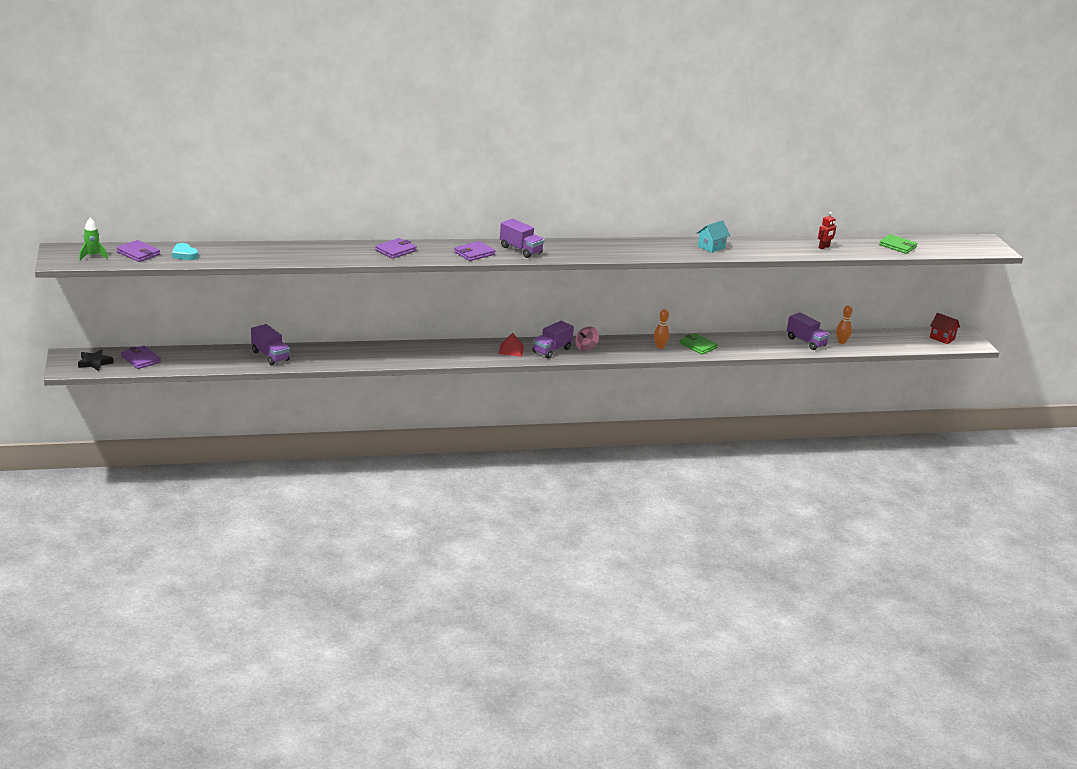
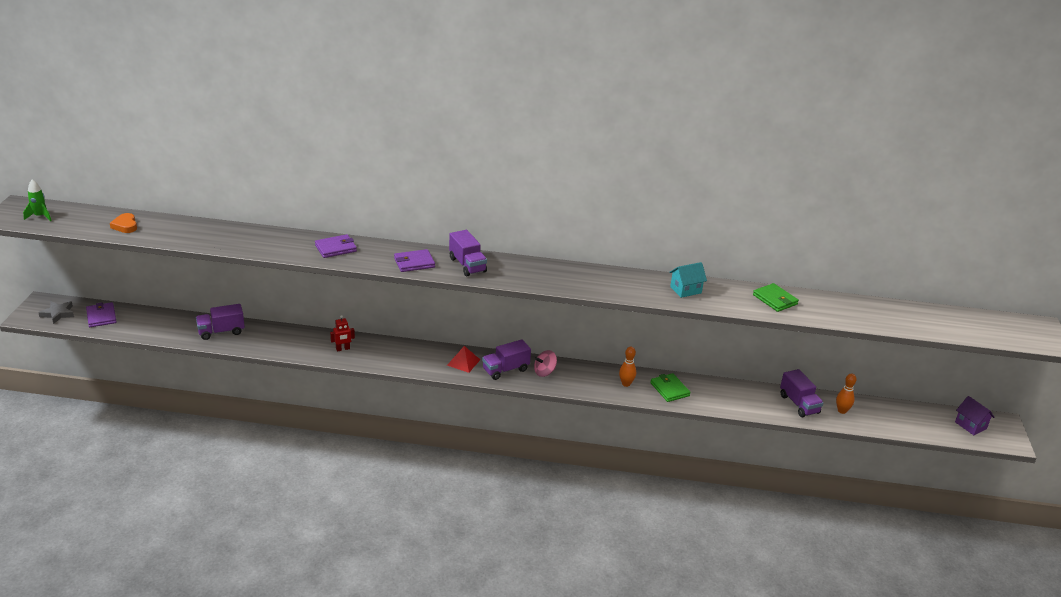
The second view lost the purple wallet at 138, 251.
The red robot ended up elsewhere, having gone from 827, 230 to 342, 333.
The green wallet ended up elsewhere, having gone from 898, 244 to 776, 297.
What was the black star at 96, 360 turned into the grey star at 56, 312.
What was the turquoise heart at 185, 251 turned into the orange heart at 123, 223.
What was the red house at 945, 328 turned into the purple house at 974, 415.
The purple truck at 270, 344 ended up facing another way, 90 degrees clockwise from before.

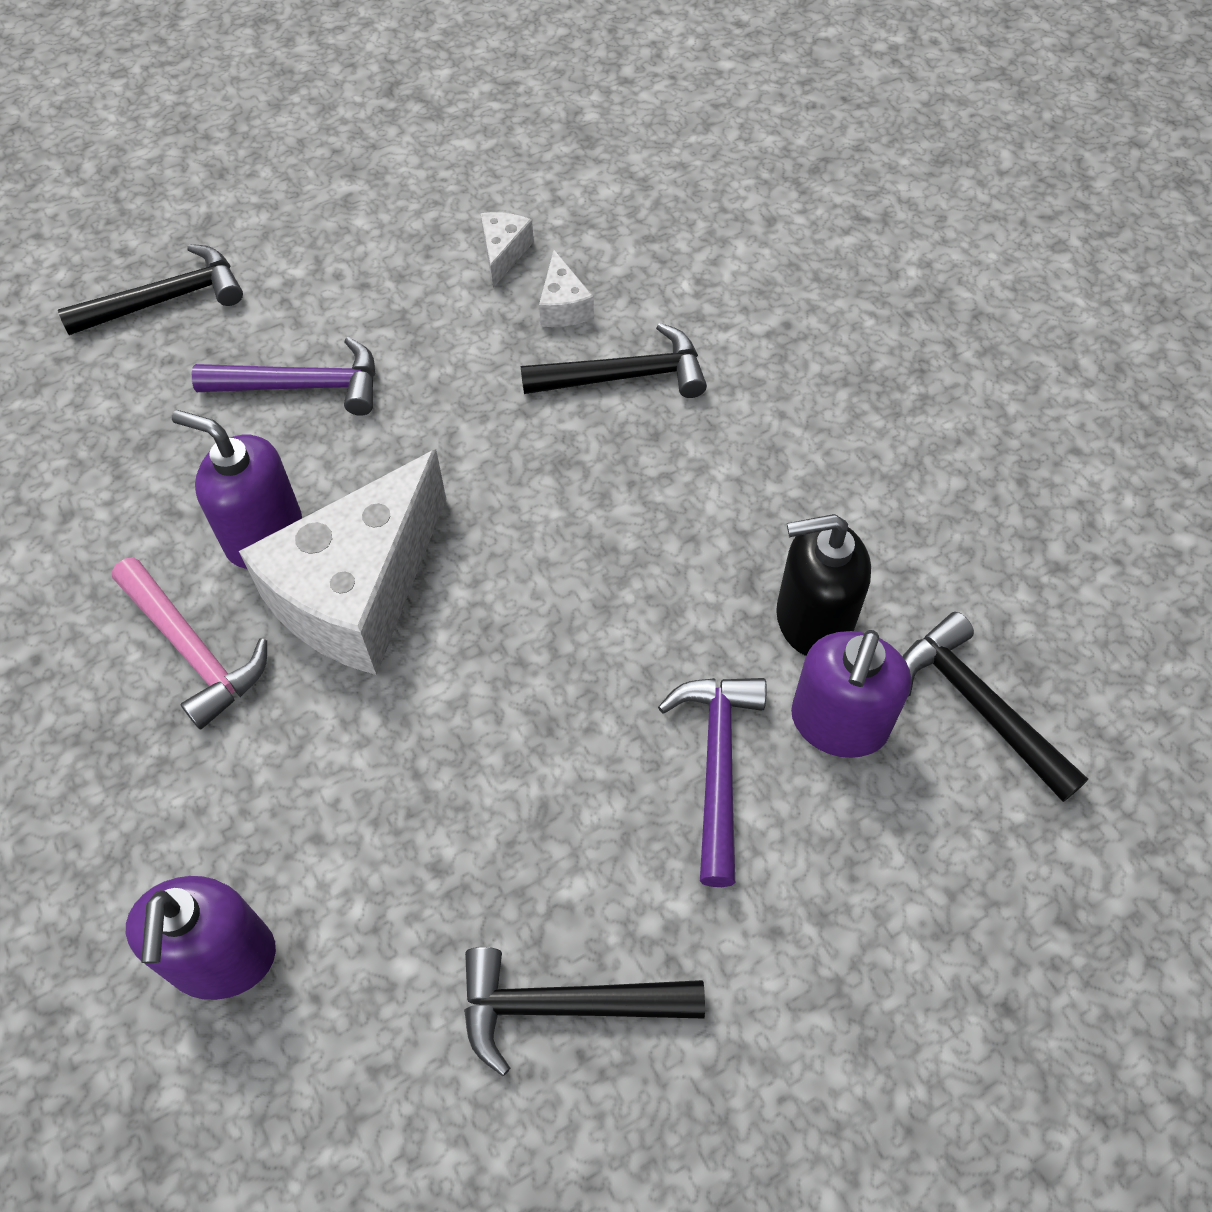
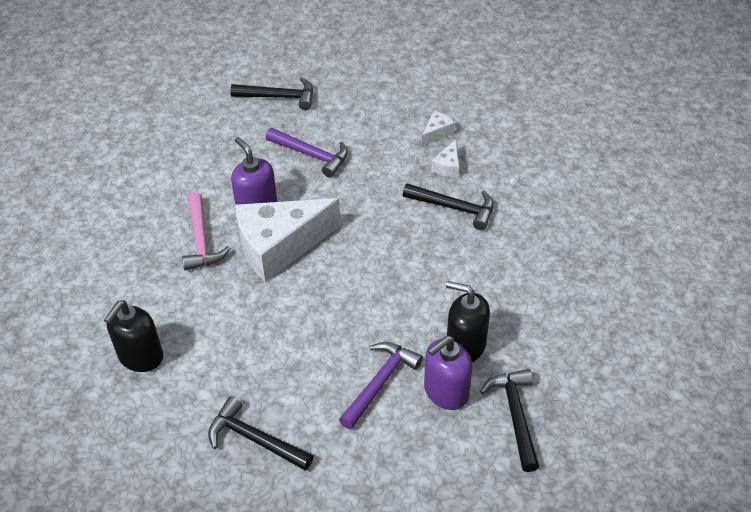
What was the purple soap dispenser at 201, 938 turned into the black soap dispenser at 133, 336.

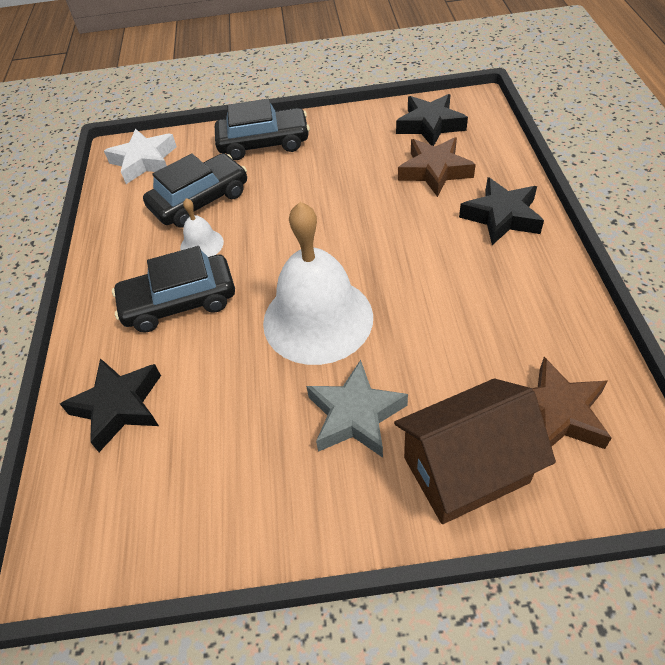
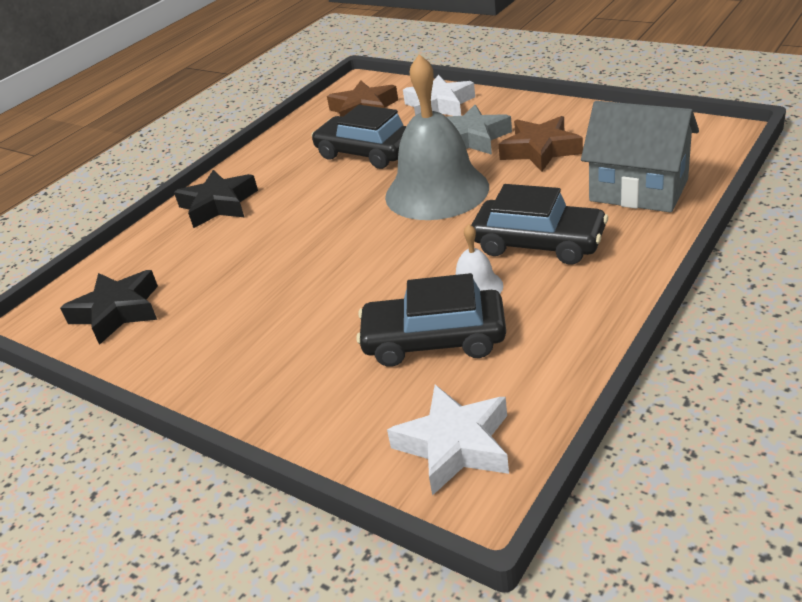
The black car ended up elsewhere, having gone from 262, 129 to 359, 137.
The brown star ended up elsewhere, having gone from 437, 167 to 541, 144.
Where the black star stood at 110, 405, the grey house came to stand at 640, 157.
Where the brown house stood at 475, 451, the white star came to stand at 439, 95.
What was the white bell at 318, 283 turned into the grey bell at 437, 137.

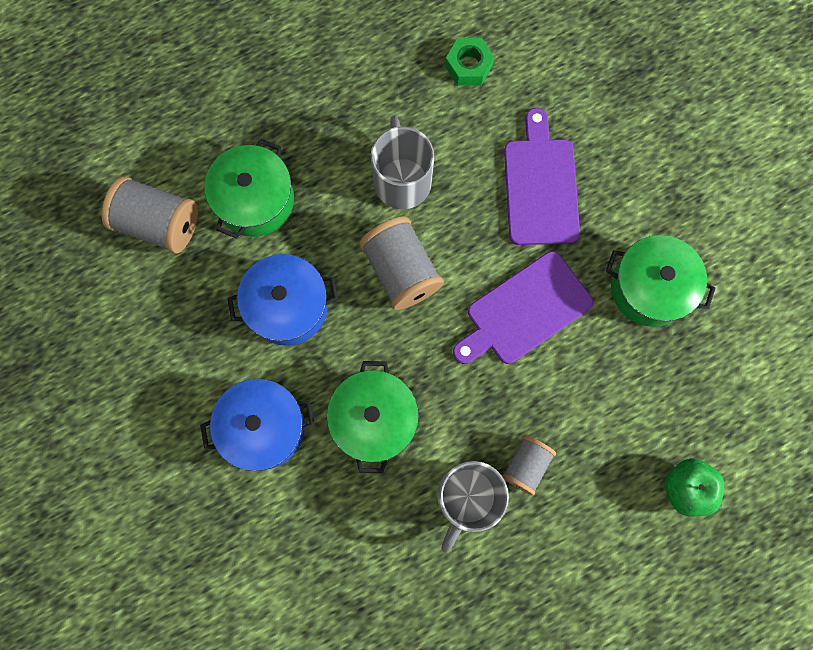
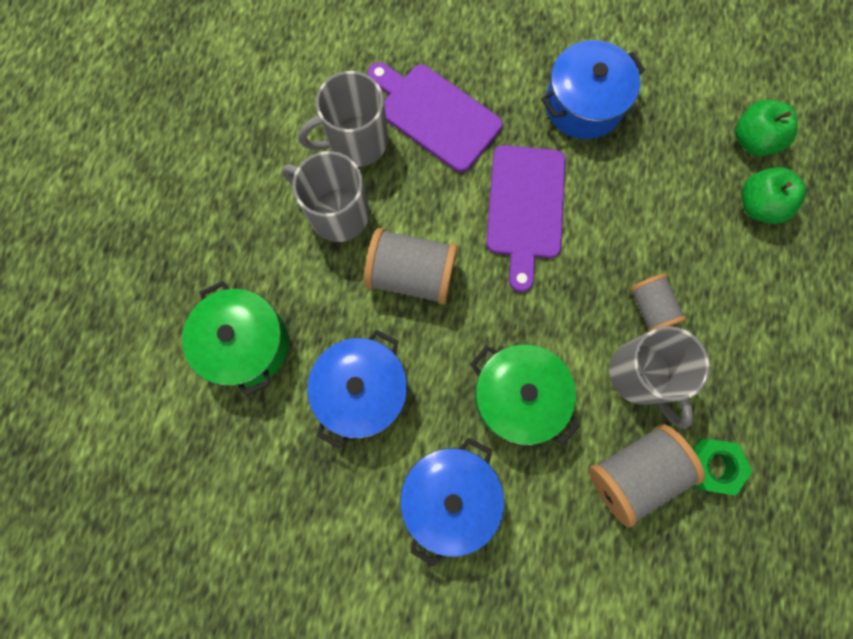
The second view gained the grey mug at 343, 119.
The second view gained the green apple at 766, 128.
The grey spool ended up elsewhere, having gone from 150, 215 to 647, 475.
The green nut ended up elsewhere, having gone from 469, 62 to 723, 467.
What was the green pot at 661, 281 turned into the blue pot at 593, 89.

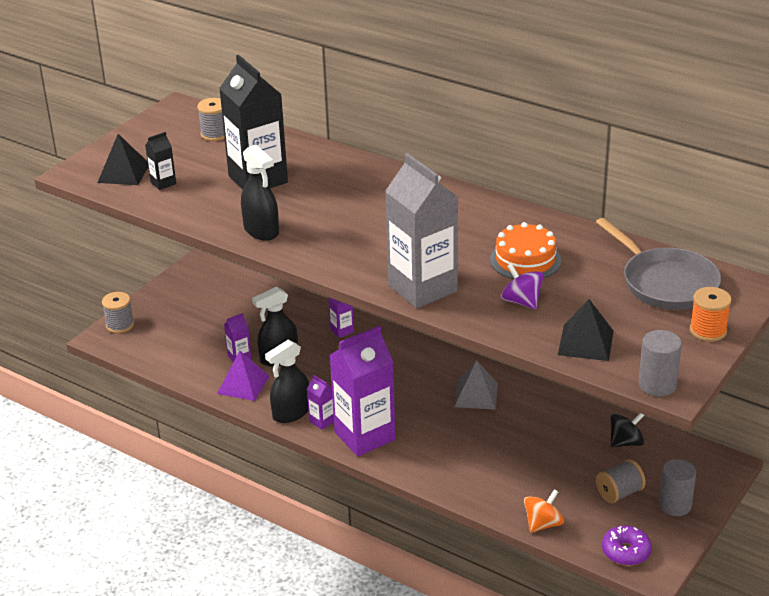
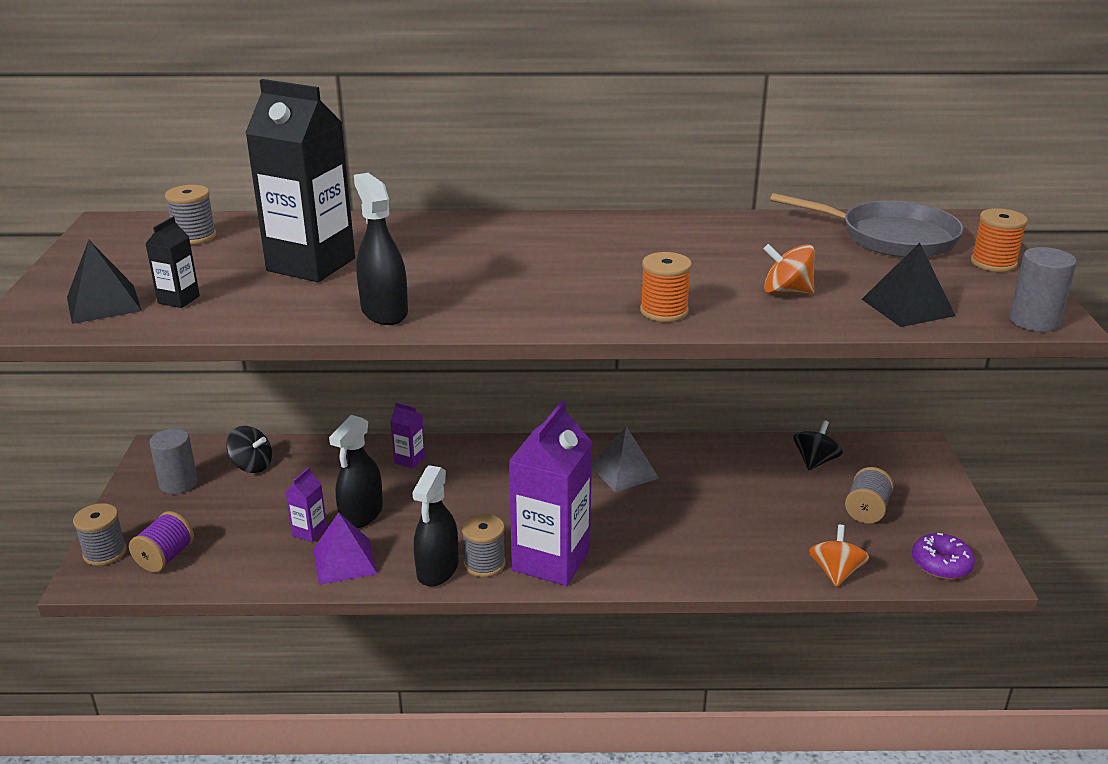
The second view lost the orange cake at 525, 250.
The second view gained the purple spool at 161, 541.
The second view gained the black spinning top at 249, 449.
The grey cylinder ended up elsewhere, having gone from 677, 487 to 173, 461.
Where the purple carton stood at 320, 402, the grey spool came to stand at 483, 545.
Where the grey carton stood at 421, 230, the orange spool came to stand at 666, 287.
What was the purple spinning top at 522, 286 turned into the orange spinning top at 789, 269.
The black spray bottle at 260, 192 ended up facing another way, 135 degrees counterclockwise from before.

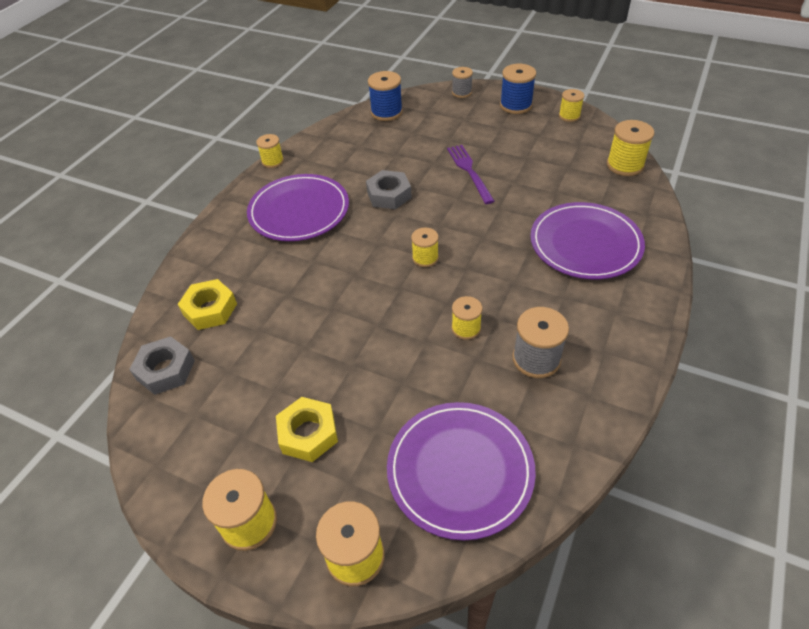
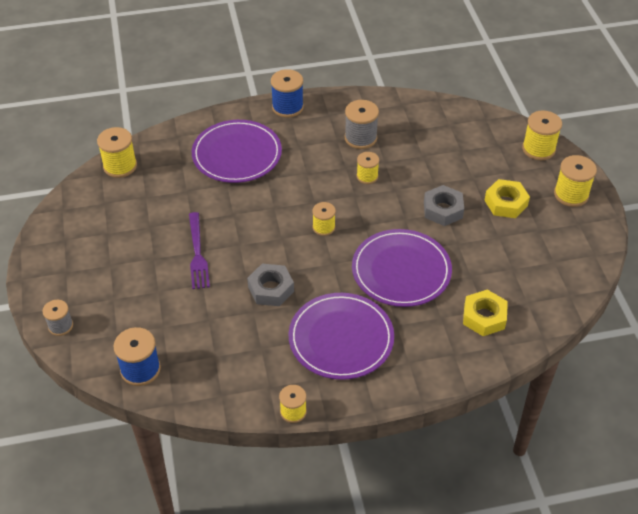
The second view lost the yellow spool at 571, 105.
The grey nut ended up elsewhere, having gone from 162, 365 to 444, 205.
The purple plate ended up elsewhere, having gone from 461, 471 to 402, 268.
The blue spool ended up elsewhere, having gone from 518, 89 to 287, 93.
The purple fork at 471, 174 ended up facing another way, 45 degrees counterclockwise from before.

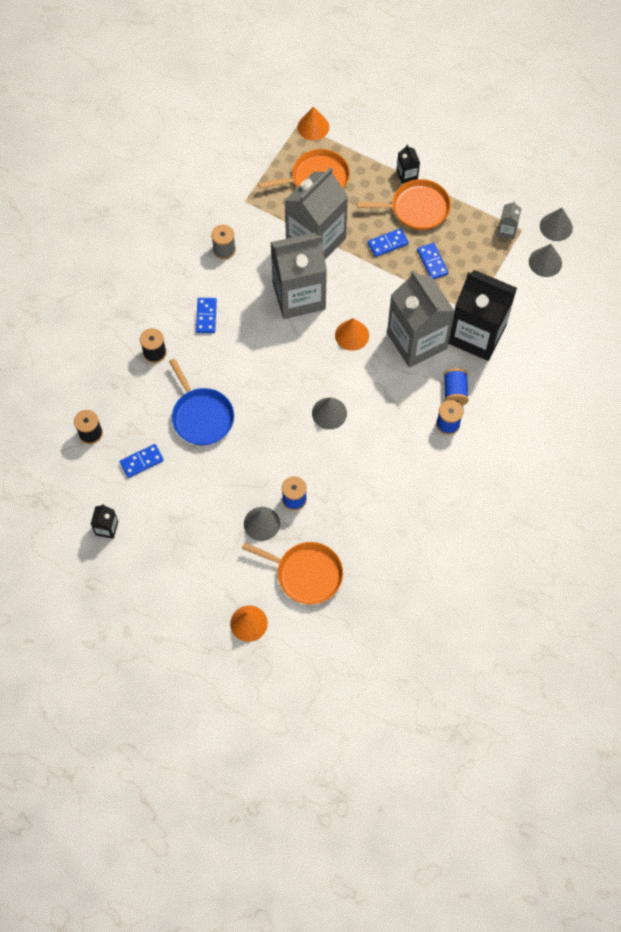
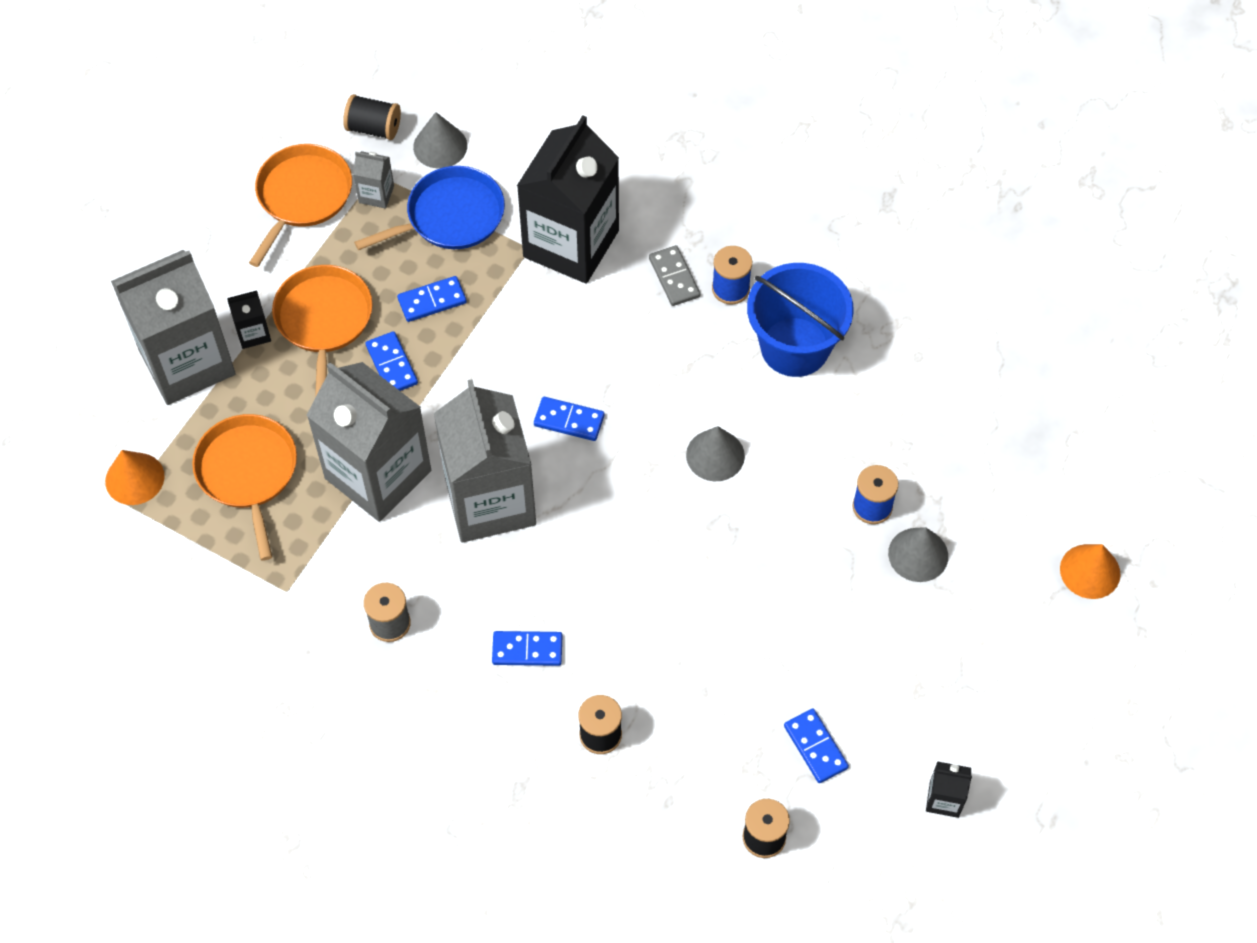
The second view gained the blue bucket at 800, 320.
The blue pan ended up elsewhere, having gone from 201, 401 to 429, 208.
The orange pan ended up elsewhere, having gone from 292, 573 to 300, 205.
The grey carton ended up elsewhere, having gone from 421, 319 to 173, 327.
Where the orange cone stood at 352, 334, the blue domino came to stand at 569, 419.
Where the blue spool stood at 456, 387, the grey domino came to stand at 674, 275.
Where the grey cone stood at 556, 224, the black spool came to stand at 372, 117.

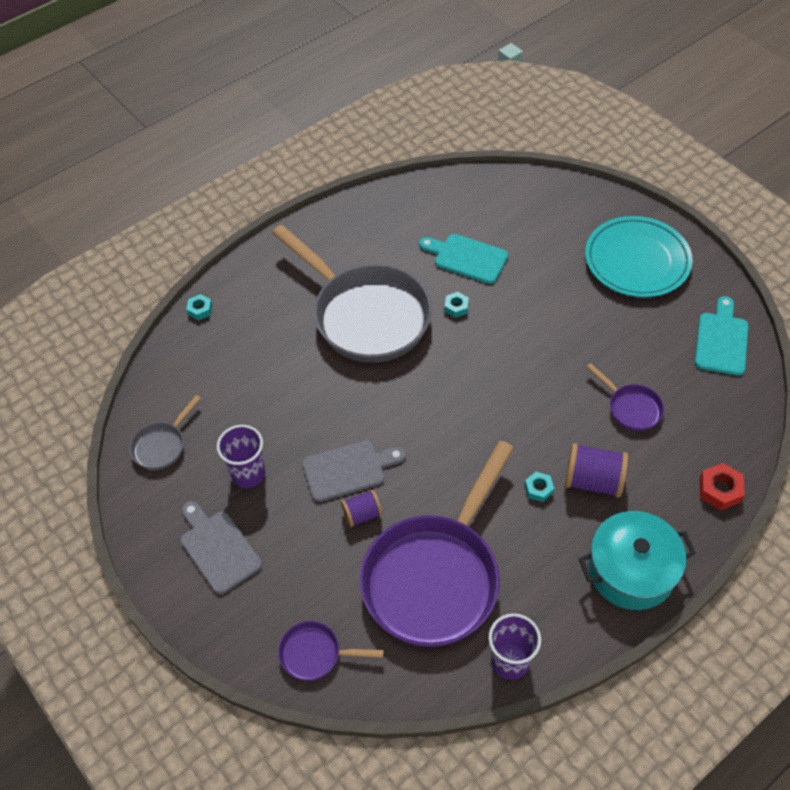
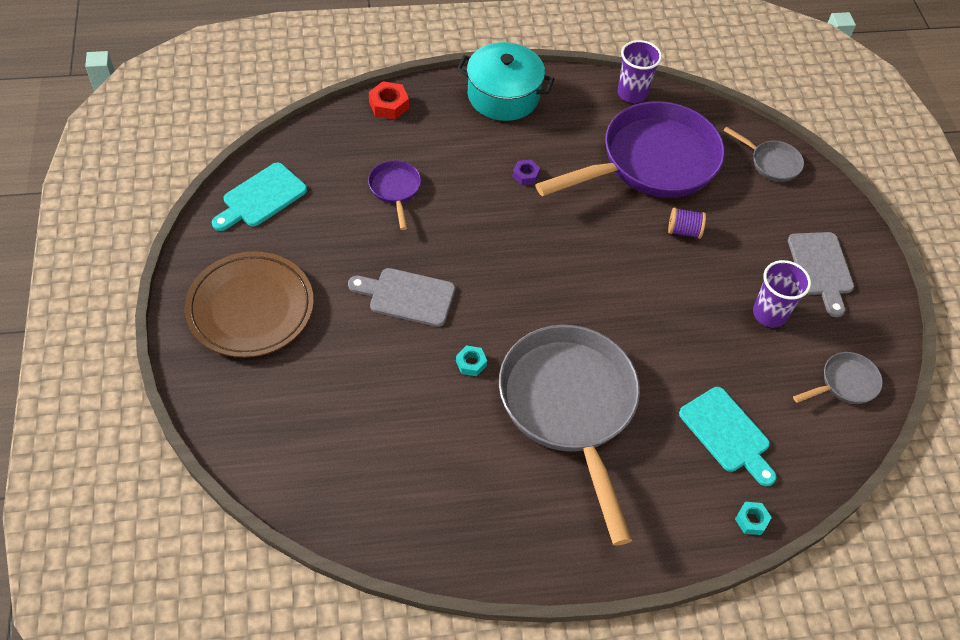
The second view lost the purple spool at 596, 470.
The grey cutting board ended up elsewhere, having gone from 354, 471 to 401, 297.
The turquoise cutting board ended up elsewhere, having gone from 463, 259 to 728, 436.
What was the purple pan at 331, 651 turned into the grey pan at 763, 154.
What was the turquoise nut at 539, 487 turned into the purple nut at 526, 172.
What was the turquoise plate at 639, 256 turned into the brown plate at 249, 304.

